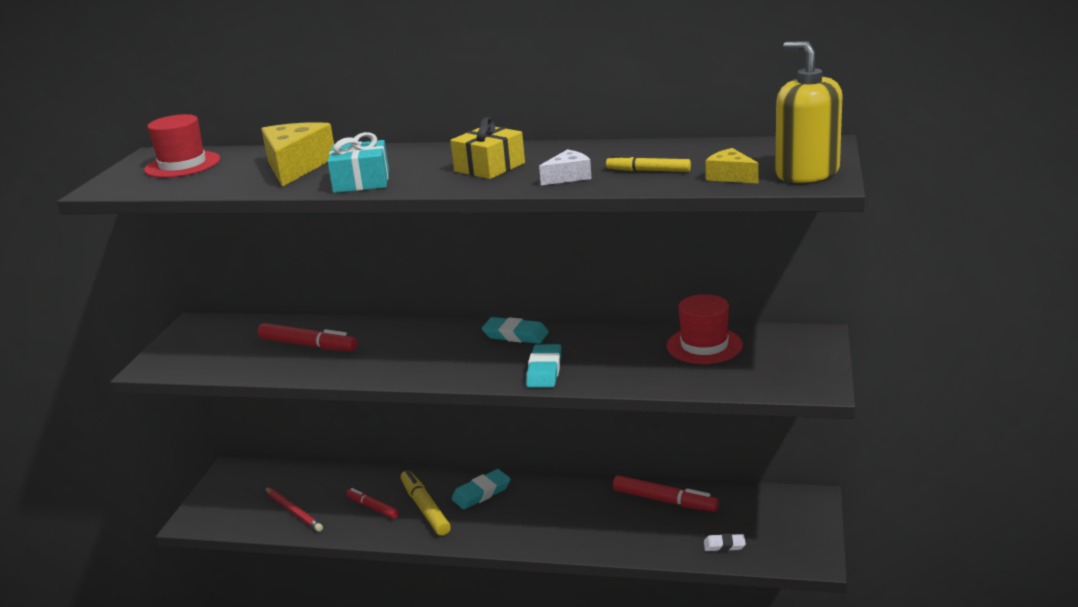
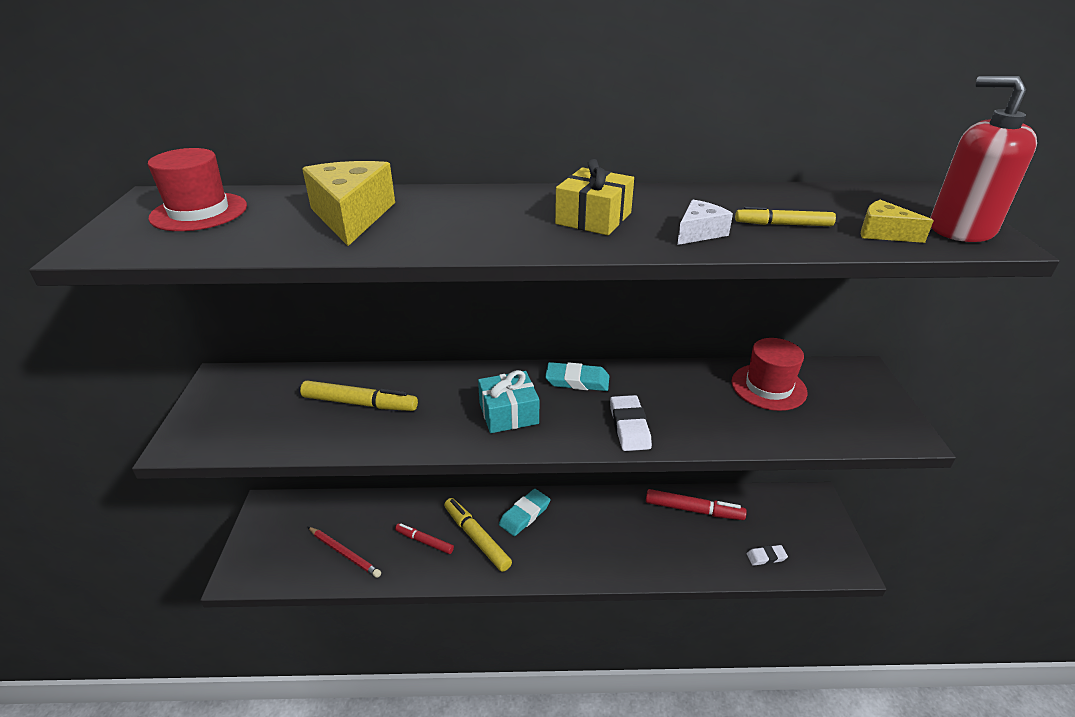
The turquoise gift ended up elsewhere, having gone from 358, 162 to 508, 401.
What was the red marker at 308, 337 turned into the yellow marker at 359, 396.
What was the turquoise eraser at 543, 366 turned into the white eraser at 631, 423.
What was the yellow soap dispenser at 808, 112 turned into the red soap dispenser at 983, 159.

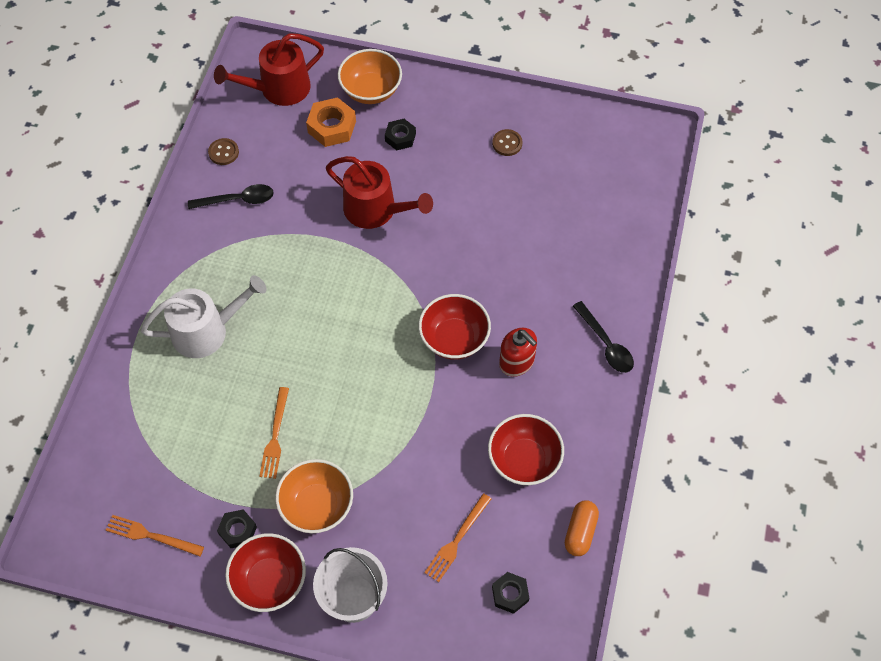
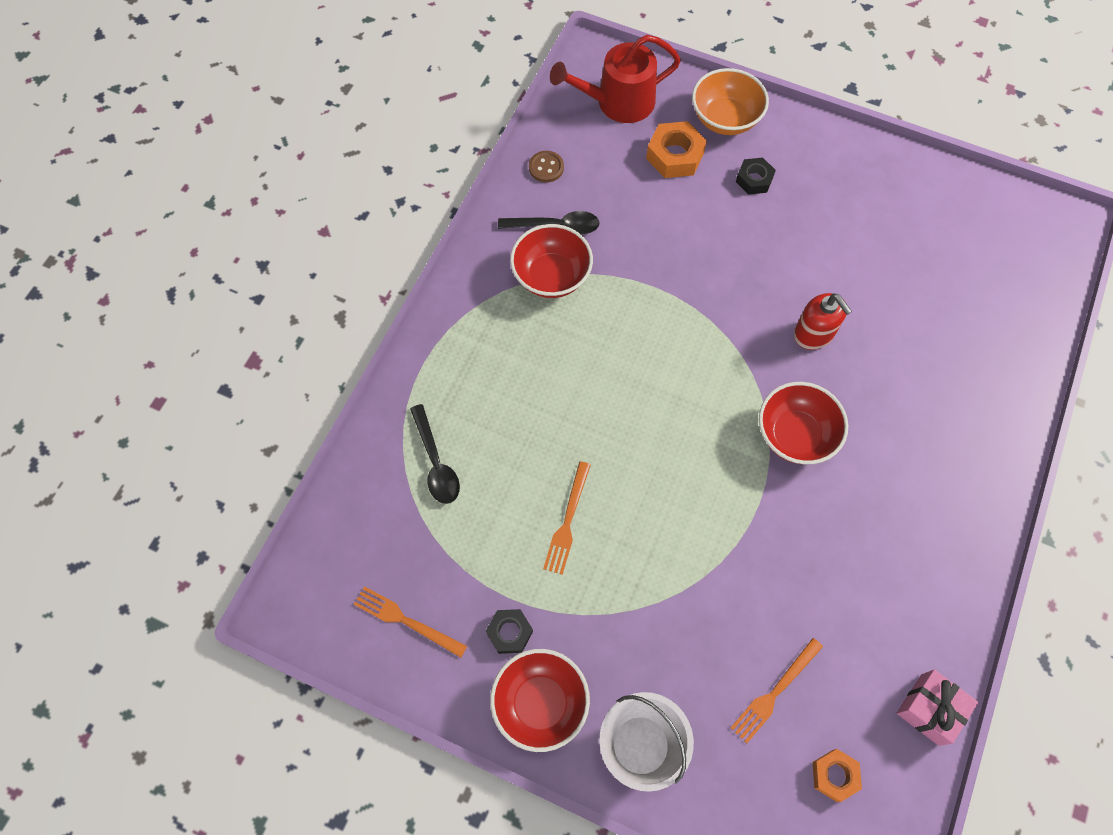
The second view lost the white watering can at 203, 316.
The second view lost the orange bowl at 314, 496.
The second view lost the red watering can at 379, 192.
The second view lost the brown button at 507, 142.
The red bowl ended up elsewhere, having gone from 526, 449 to 551, 261.
The red soap dispenser ended up elsewhere, having gone from 518, 352 to 823, 321.
The black spoon ended up elsewhere, having gone from 603, 337 to 435, 454.
Where the orange capsule stood at 582, 528, the pink gift came to stand at 937, 708.
What was the black nut at 510, 593 turned into the orange nut at 837, 775.

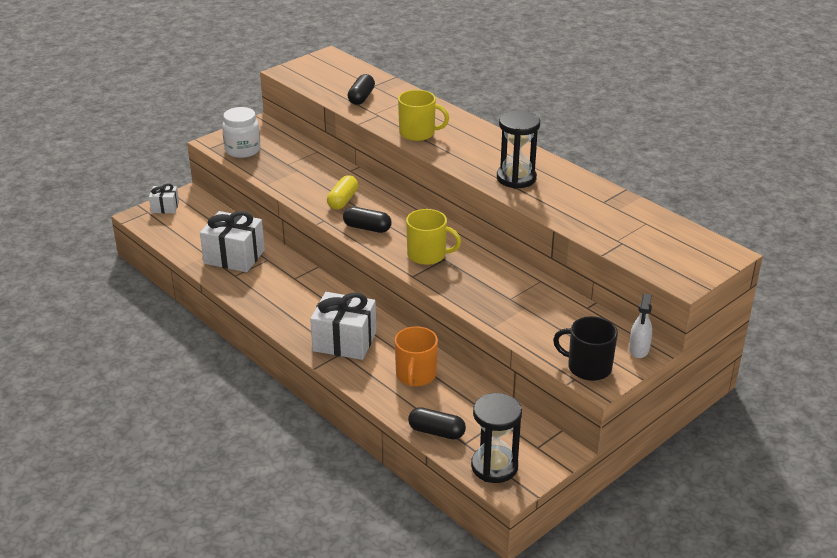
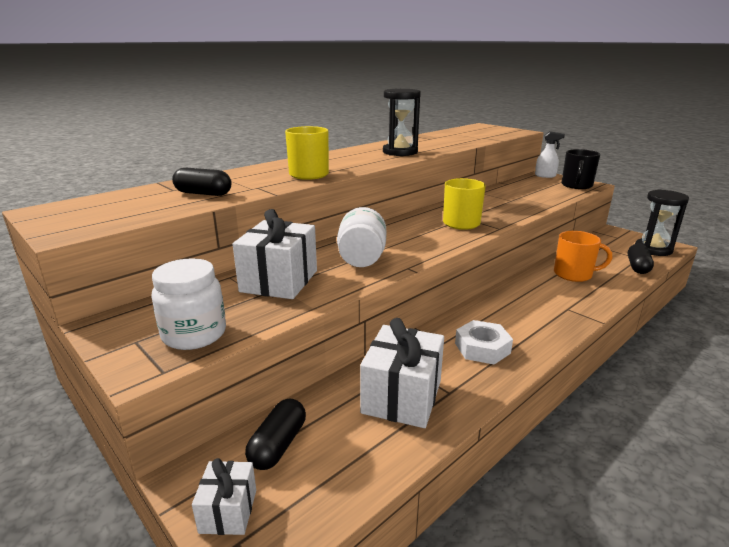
The second view gained the white nut at 484, 342.
The white gift ended up elsewhere, having gone from 343, 326 to 275, 254.
The black capsule ended up elsewhere, having gone from 367, 220 to 275, 434.
Where the yellow capsule stood at 342, 192, the white jar came to stand at 362, 237.

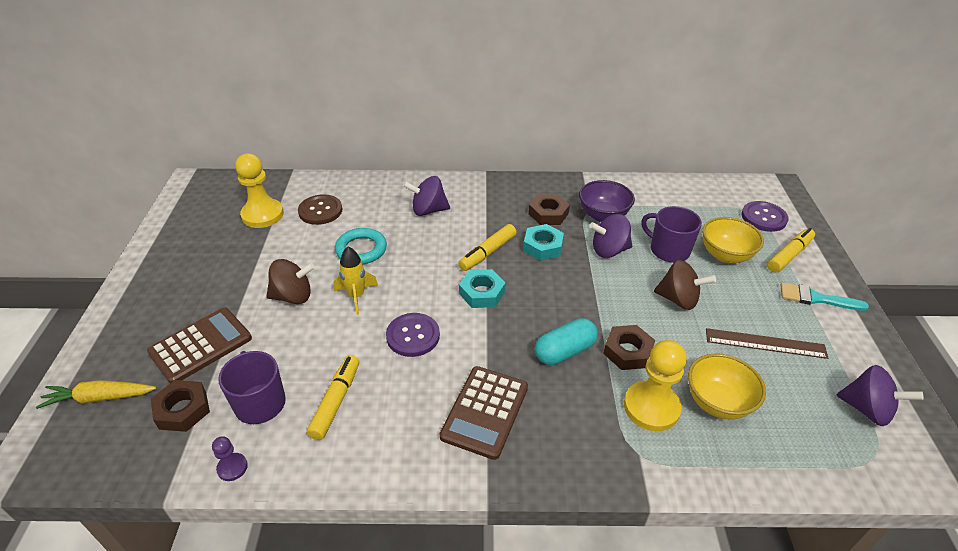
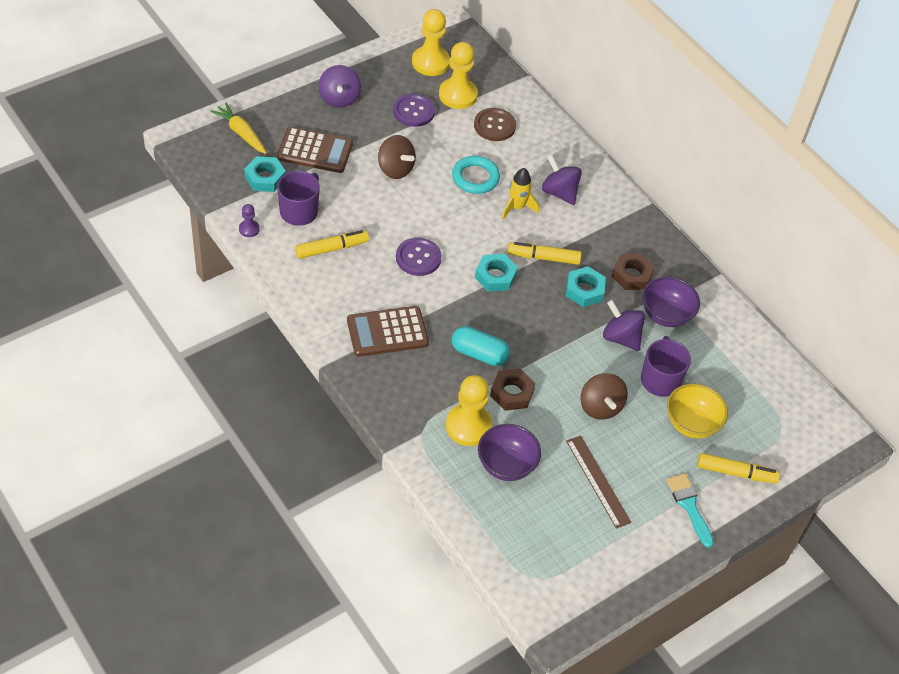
The second view gained the yellow pawn at 431, 42.
The yellow rocket ended up elsewhere, having gone from 355, 281 to 520, 193.
The purple button ended up elsewhere, having gone from 765, 216 to 414, 110.
The purple spinning top ended up elsewhere, having gone from 880, 395 to 340, 86.
What was the brown nut at 180, 406 turned into the turquoise nut at 265, 174.
What was the yellow bowl at 727, 386 turned into the purple bowl at 509, 452.

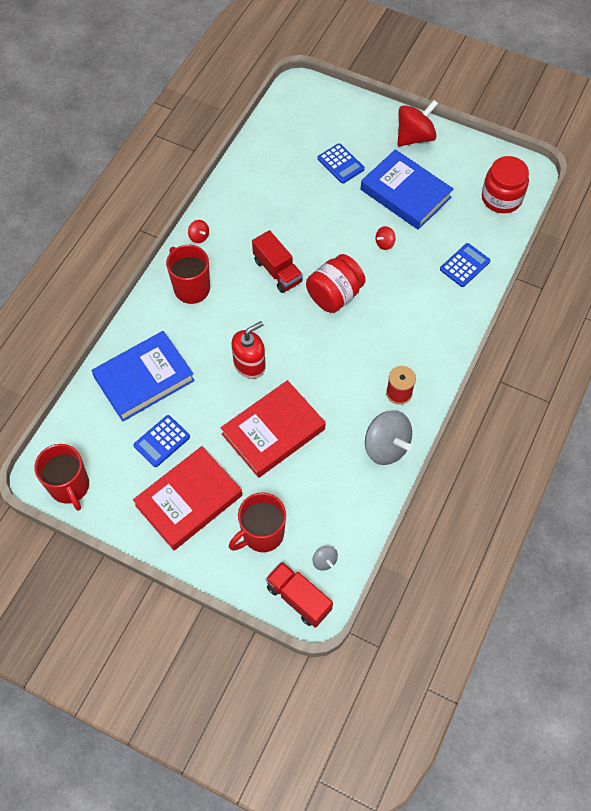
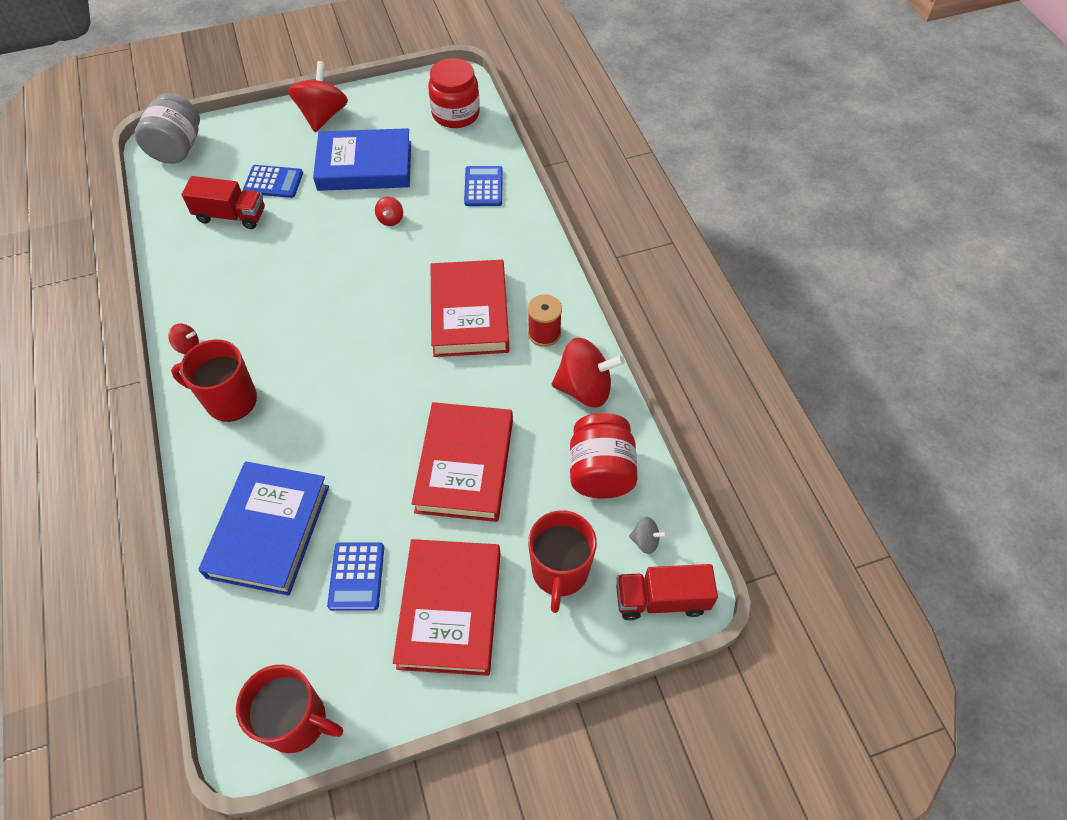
The second view lost the red soap dispenser at 248, 350.
The second view gained the grey jar at 167, 128.
The second view gained the red book at 470, 308.
The red truck ended up elsewhere, having gone from 277, 261 to 223, 202.
The red jar ended up elsewhere, having gone from 335, 283 to 604, 455.
What was the grey spinning top at 388, 437 turned into the red spinning top at 588, 373.

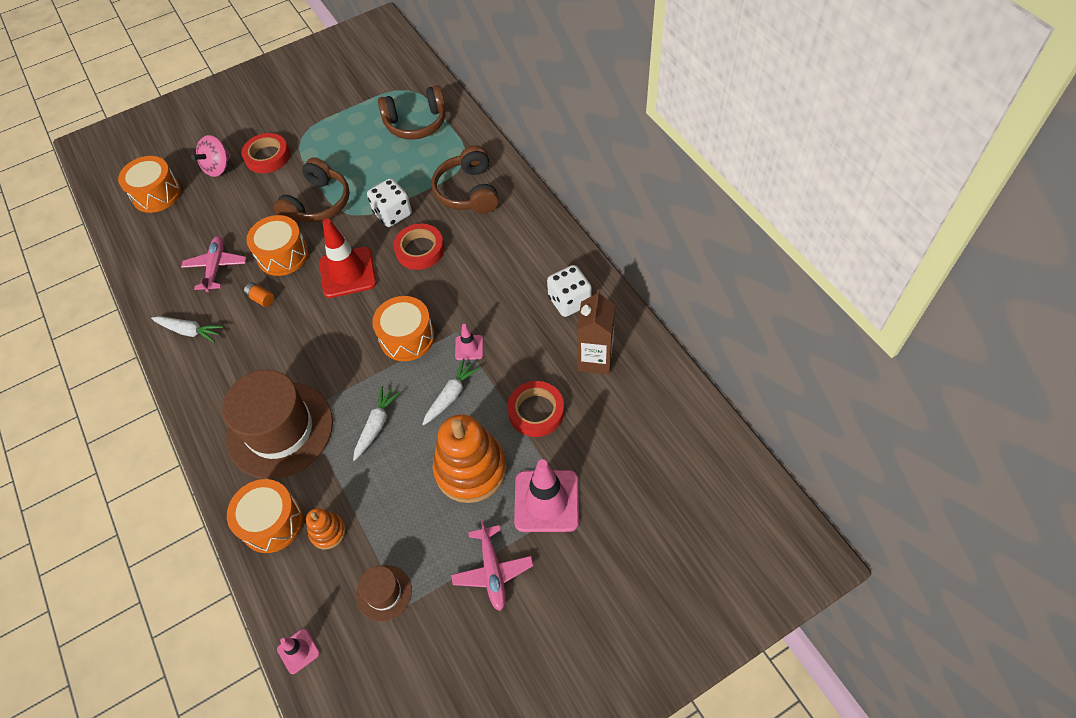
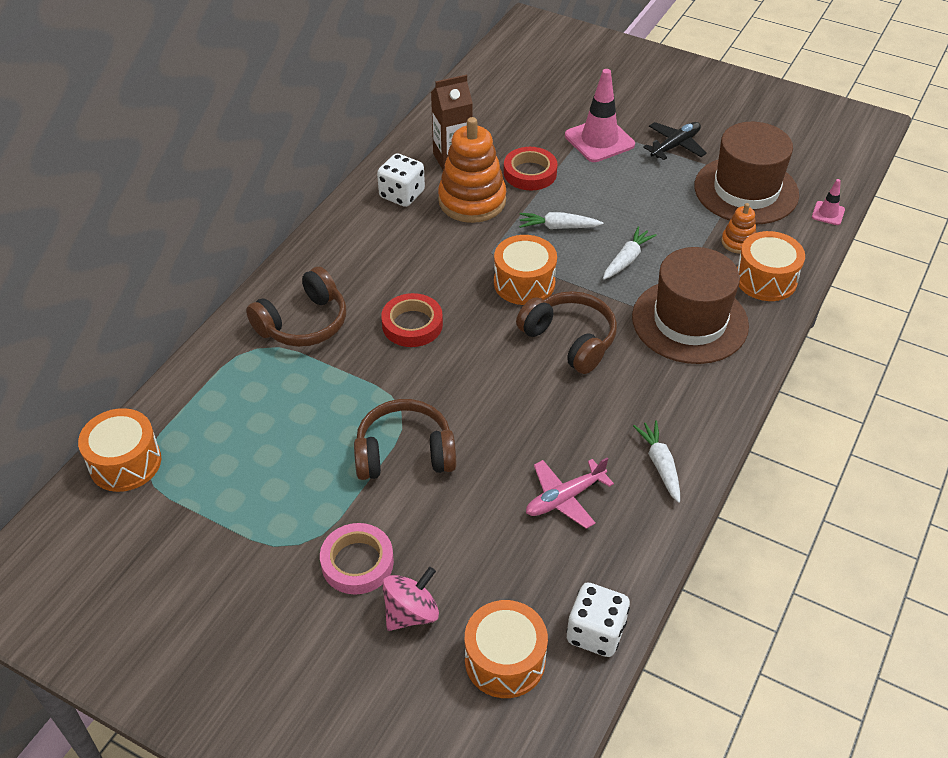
The second view lost the orange battery at 259, 294.
The second view lost the red traffic cone at 348, 258.
The second view lost the pink traffic cone at 469, 342.
The orange drum ended up elsewhere, having gone from 277, 245 to 119, 450.
The white dice ended up elsewhere, having gone from 389, 202 to 598, 620.
The brown headphones ended up elsewhere, having gone from 412, 112 to 566, 332.
The orange stacking toy ended up elsewhere, having gone from 470, 458 to 472, 170.
What was the red tape at 266, 153 turned into the pink tape at 357, 559.
What was the pink plane at 492, 565 turned into the black plane at 675, 141.
The pink spinning top at 211, 156 ended up facing another way, 45 degrees counterclockwise from before.
The white carrot at 376, 423 ended up facing another way, 135 degrees clockwise from before.
The size of the brown hat at 384, 593 changed by a factor of 2.14.

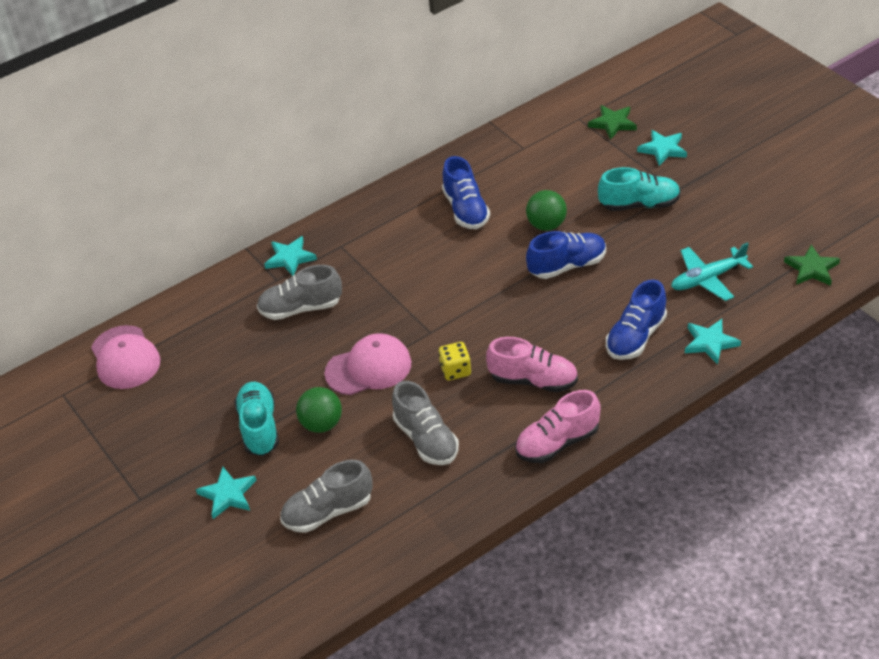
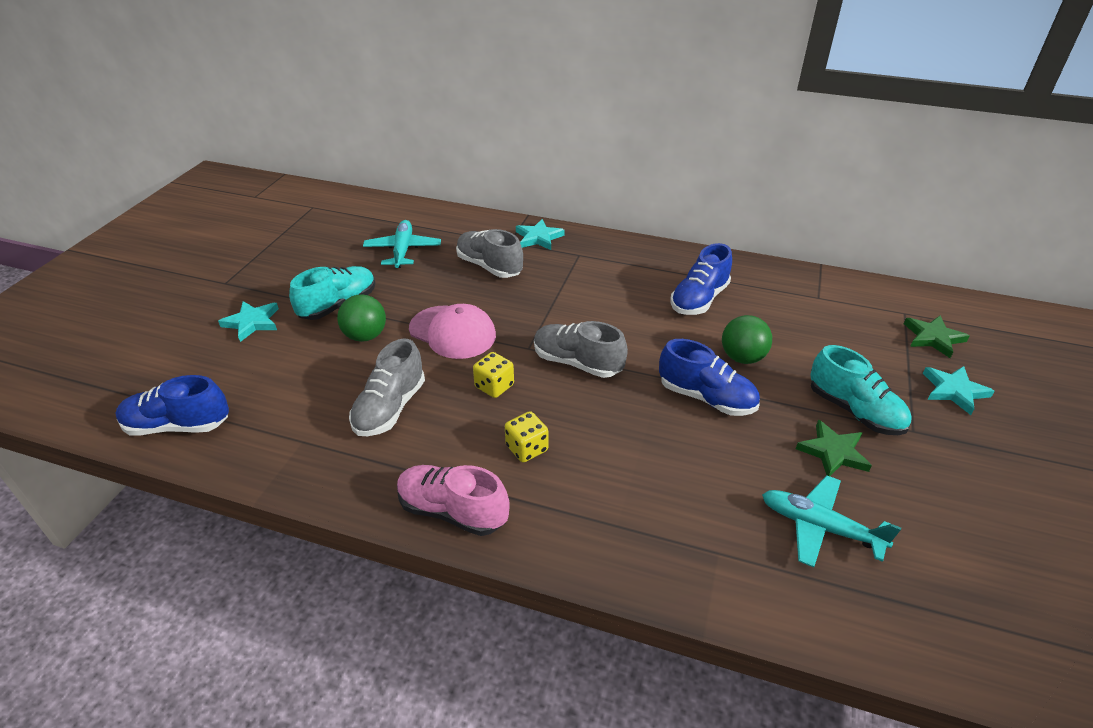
The second view lost the pink cap at 125, 357.
The second view lost the turquoise star at 713, 342.
The second view gained the turquoise plane at 402, 244.
The grey shoe ended up elsewhere, having gone from 326, 496 to 581, 349.
The blue shoe ended up elsewhere, having gone from 636, 319 to 172, 405.
The green star ended up elsewhere, having gone from 812, 265 to 834, 448.
Where the pink shoe stood at 532, 364, the yellow dice came to stand at 526, 436.

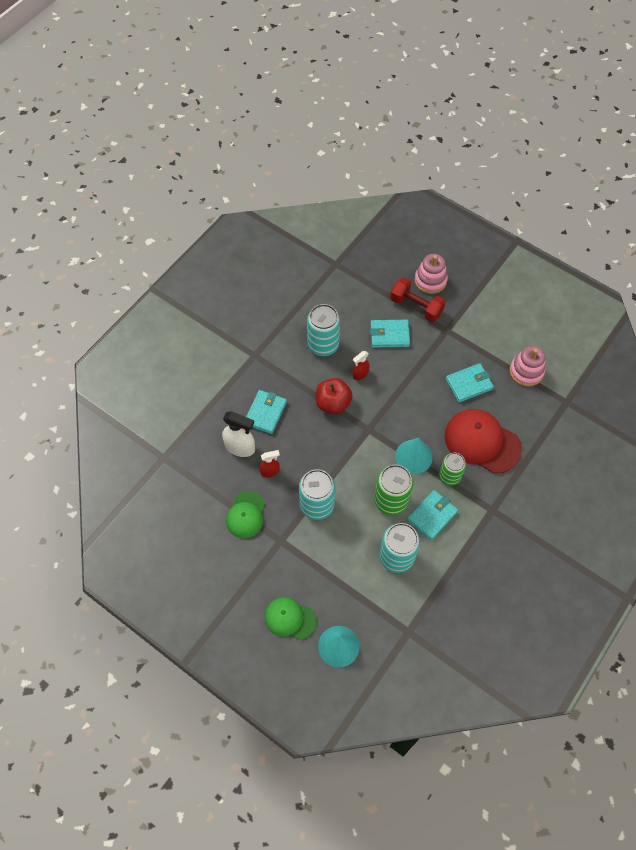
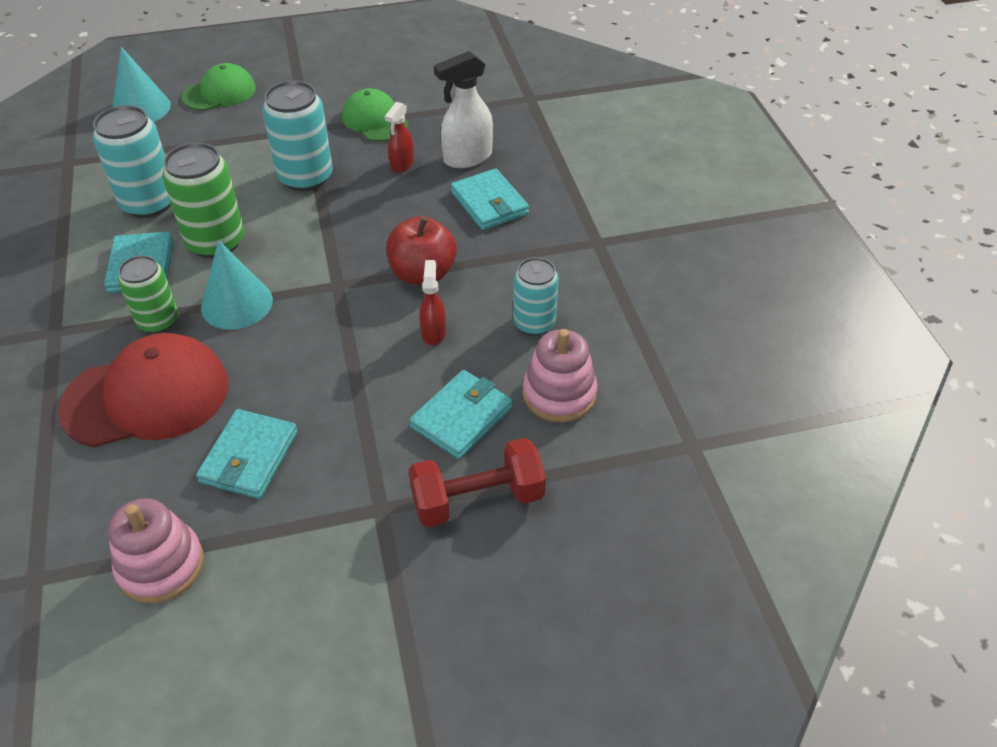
The pink stacking toy ended up elsewhere, having gone from 431, 274 to 560, 375.
The size of the turquoise can at 323, 330 changed by a factor of 0.66.

